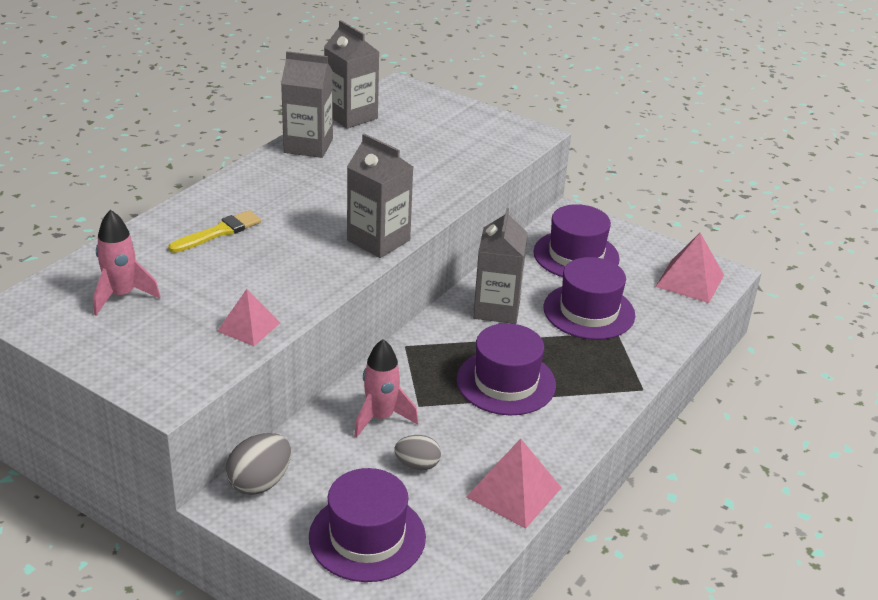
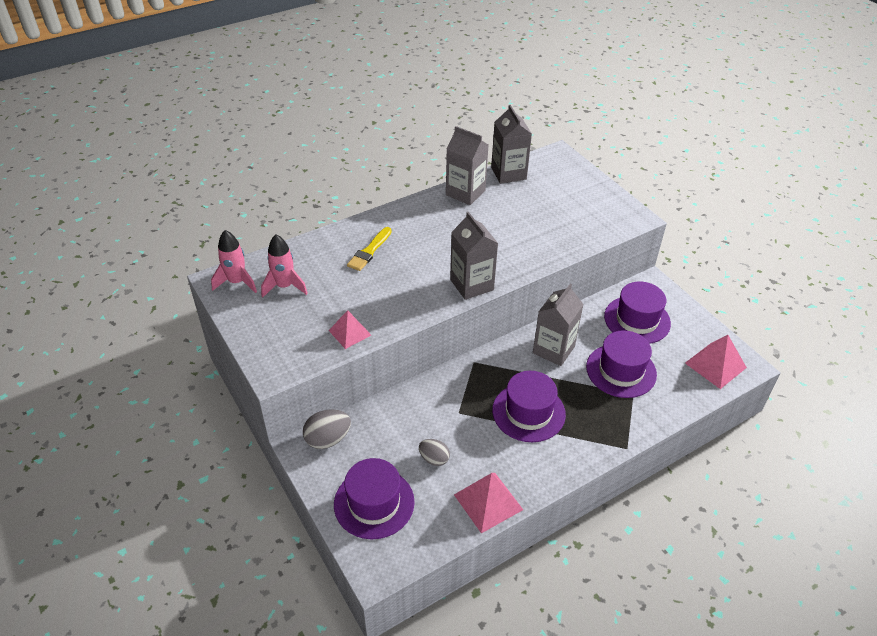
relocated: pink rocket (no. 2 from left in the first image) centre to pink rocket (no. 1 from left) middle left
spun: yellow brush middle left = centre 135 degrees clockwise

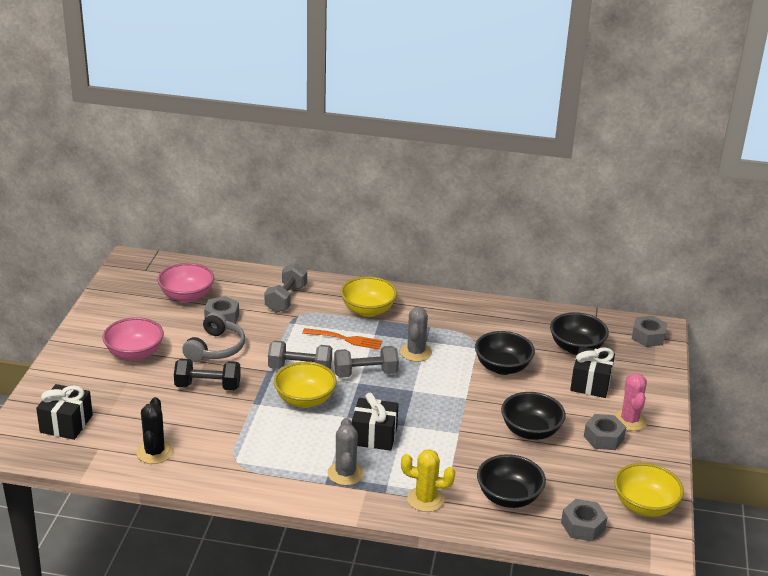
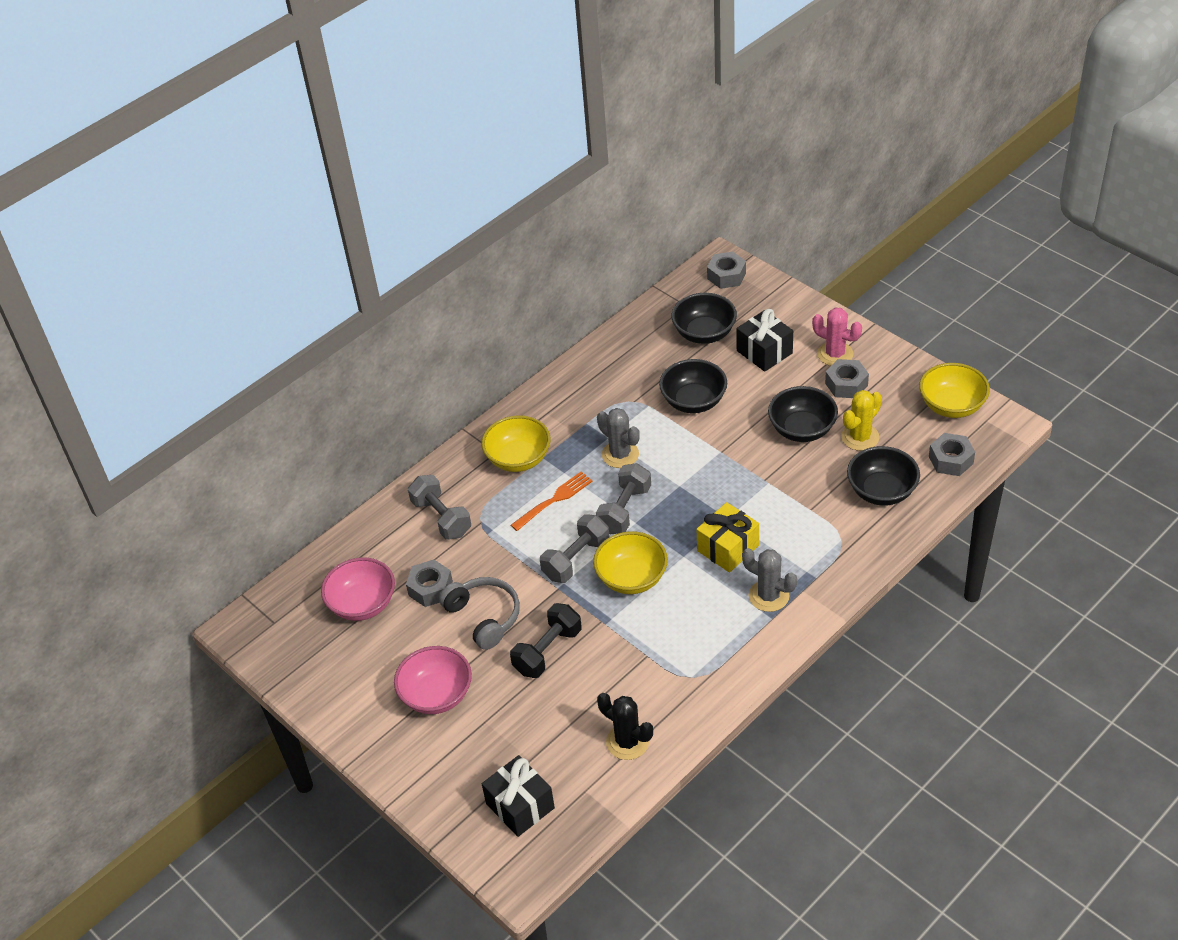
relocated: yellow cactus bottom centre to middle right
colour: black gift (no. 2 from left) bottom centre to yellow gift centre

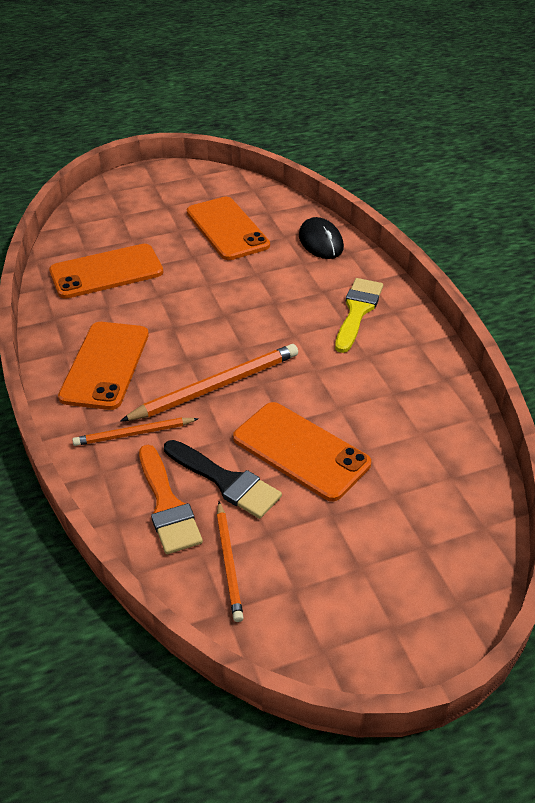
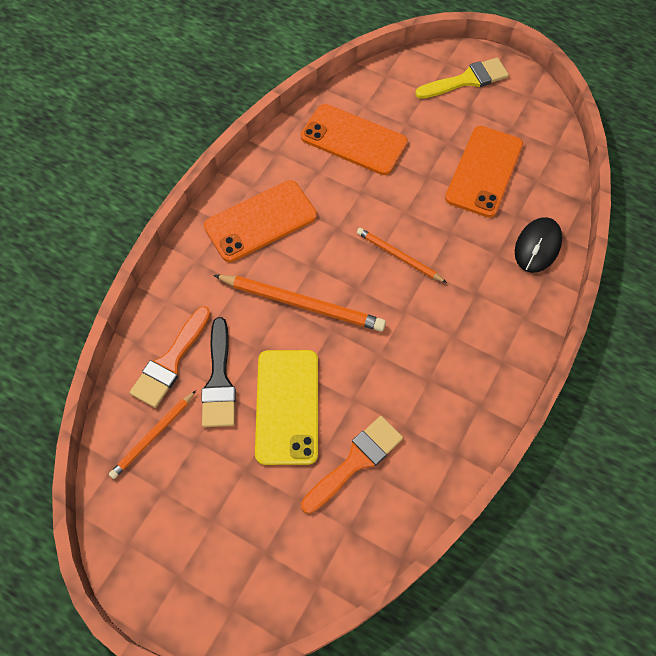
appeared: orange brush (no. 2 from left) bottom centre
relocated: orange pencil (no. 1 from left in the first image) middle left to orange pencil (no. 3 from left) centre; yellow brush middle right to top right
colour: orange phone (no. 4 from left) centre to yellow phone centre

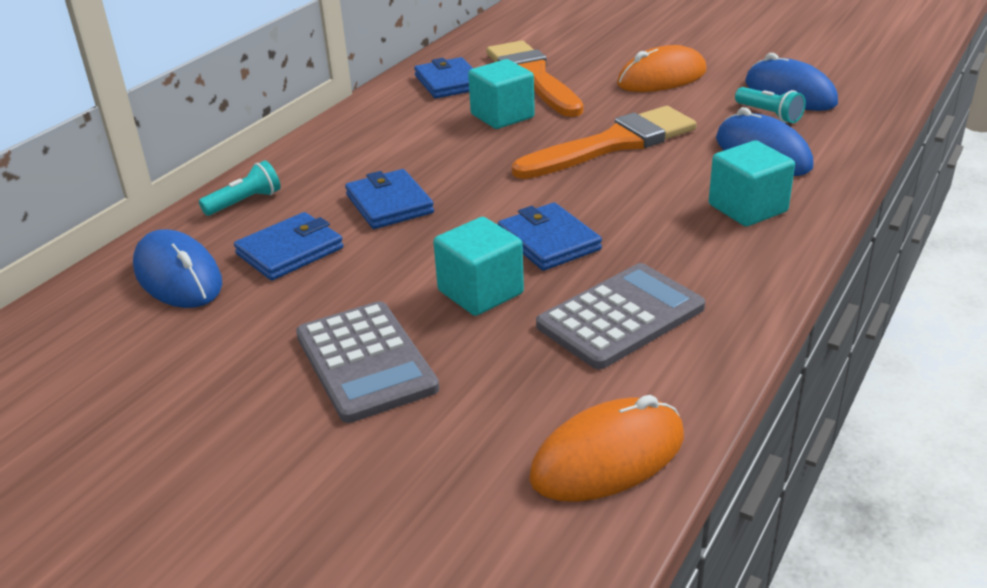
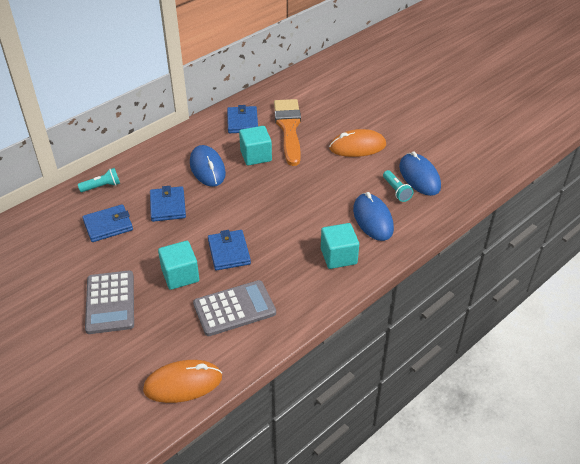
missing: orange brush (no. 2 from left) top centre
relocated: blue mouse (no. 1 from left) middle left to centre

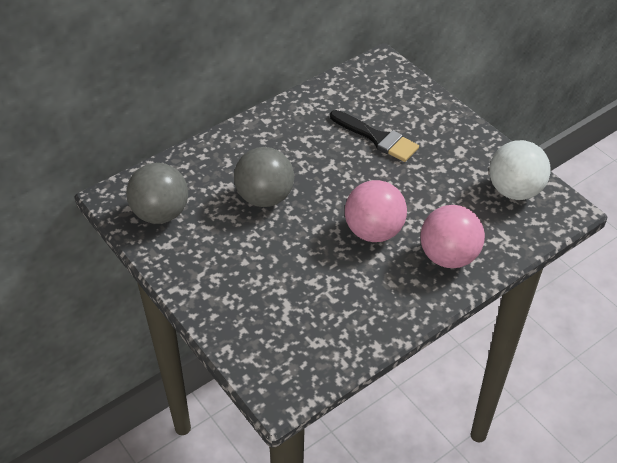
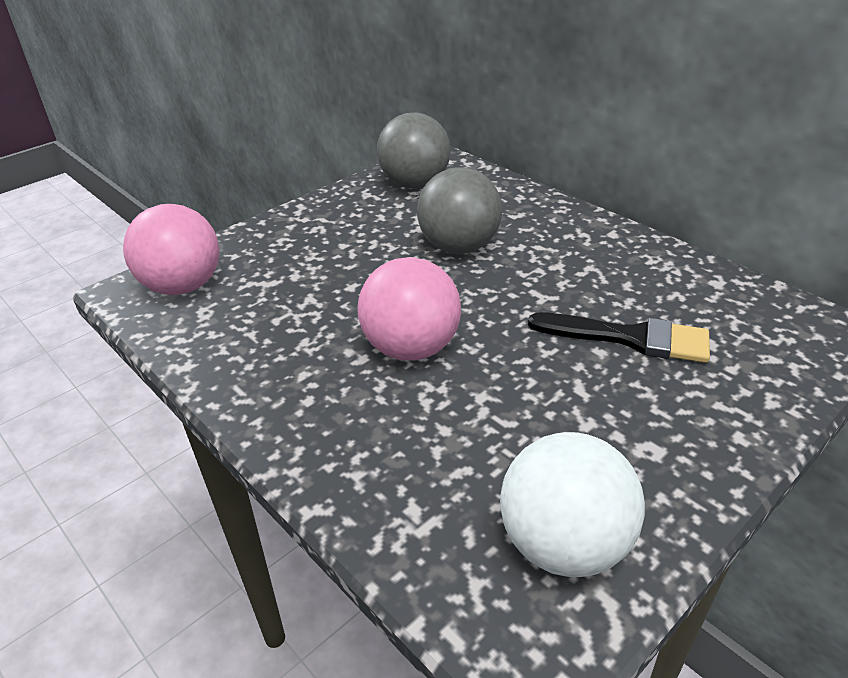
relocated: pink ball (no. 2 from left in the first image) middle right to pink ball (no. 1 from left) middle left
spun: black brush top centre = middle right 105 degrees counterclockwise

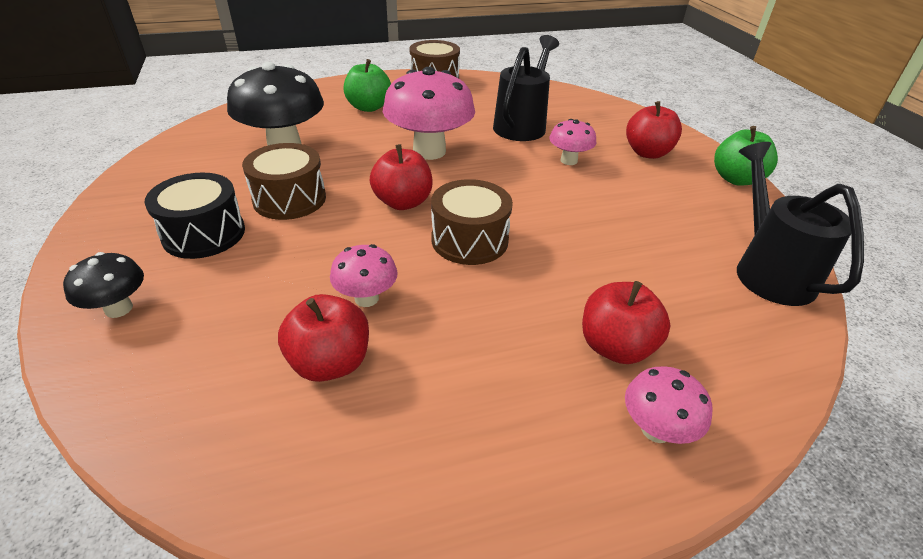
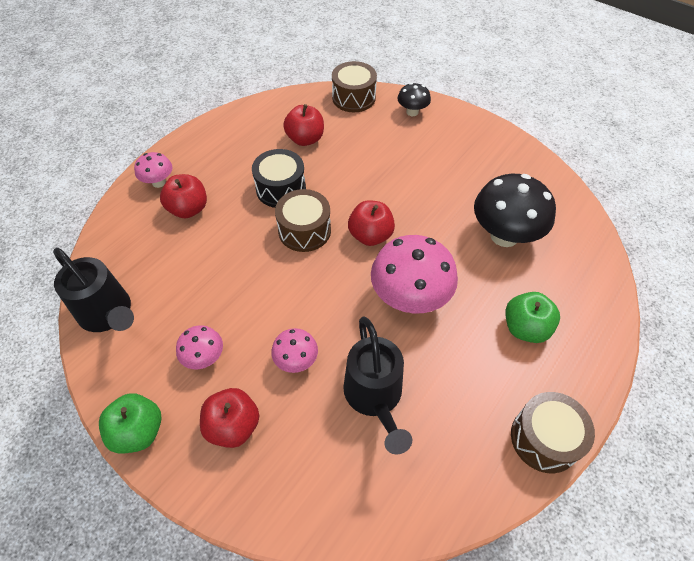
relocated: black drum middle left to top centre; brown drum (no. 1 from left in the first image) top left to brown drum (no. 2 from left) top centre; pink mushroom (no. 1 from left in the first image) centre to pink mushroom (no. 2 from left) middle left

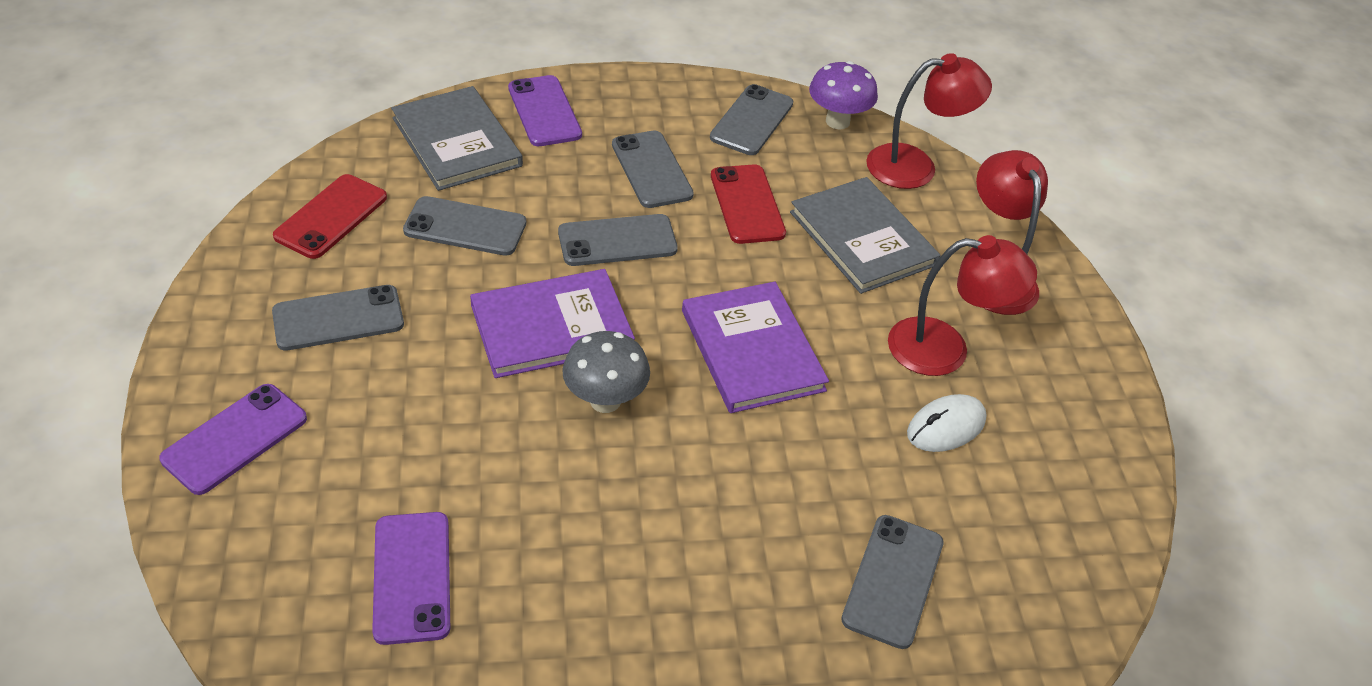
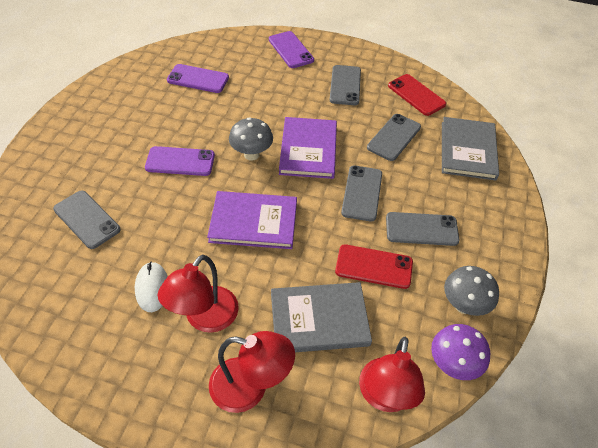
relocated: purple phone (no. 3 from left in the first image) top centre to purple phone (no. 1 from left) middle left
exchanged: grey phone (no. 5 from left) top centre to grey mushroom (no. 2 from left) middle right
spun: grey book (no. 1 from left in the first image) top left = top right 75 degrees counterclockwise

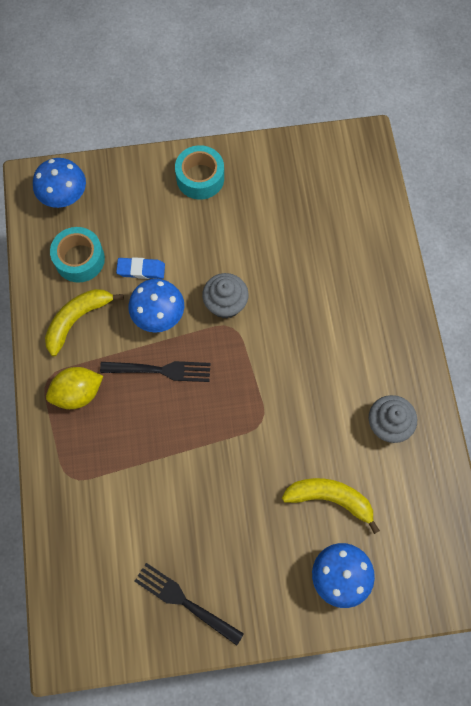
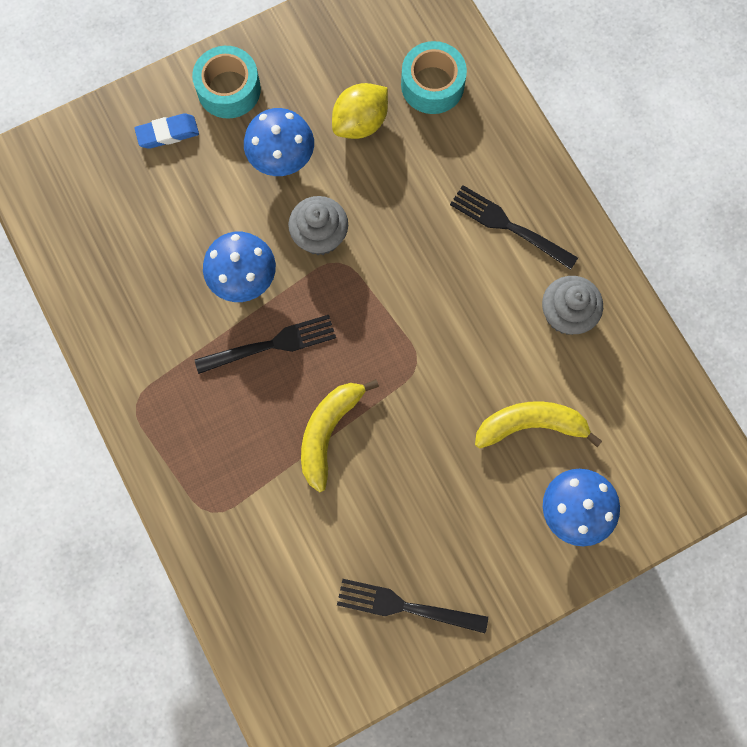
appeared: black fork (no. 3 from left) top right
relocated: blue mushroom (no. 1 from left in the first image) top left to blue mushroom (no. 2 from left) top centre; yellow banana (no. 1 from left) middle left to centre; yellow lemon middle left to top centre; turquoise tape (no. 1 from left in the first image) middle left to turquoise tape (no. 2 from left) top centre; blue eraser middle left to top left

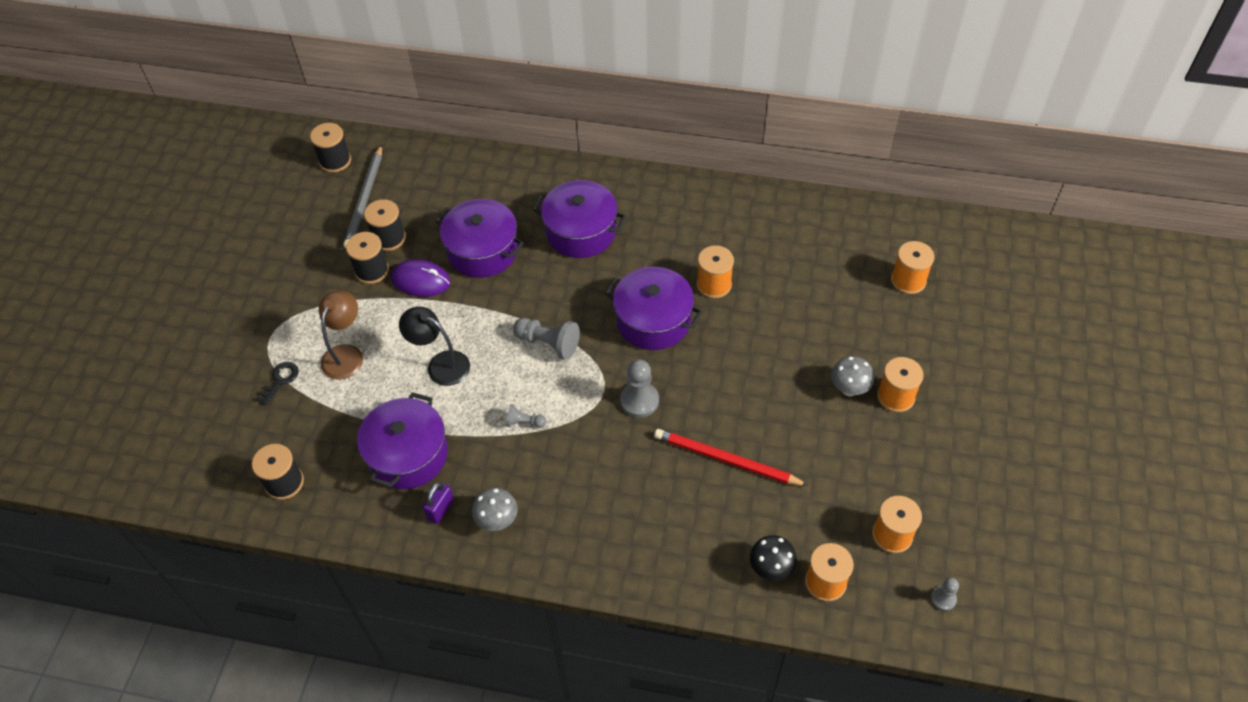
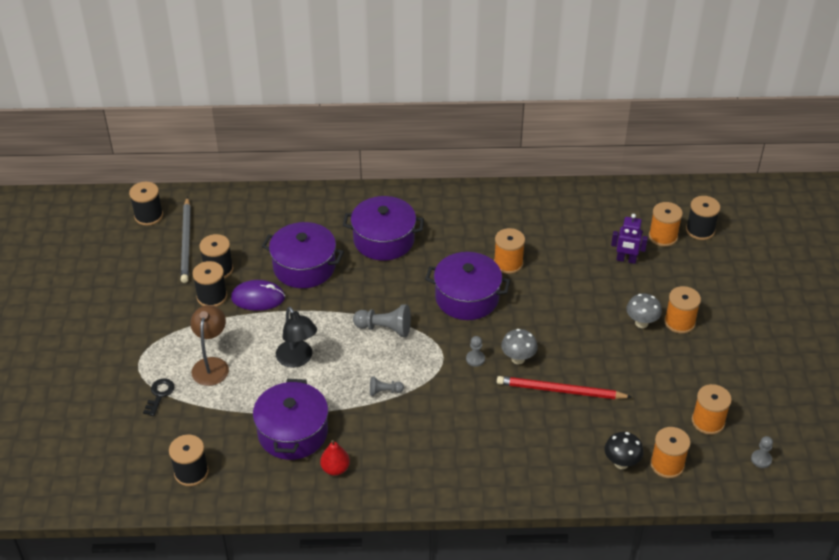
appeared: purple robot middle right; black spool (no. 5 from left) middle right
relocated: grey mushroom (no. 1 from left) bottom centre to centre
exchanged: purple padlock bottom centre to red pear bottom centre
spun: black lamp centre = centre 135 degrees counterclockwise
size: grey pawn (no. 3 from left) centre = centre x0.58

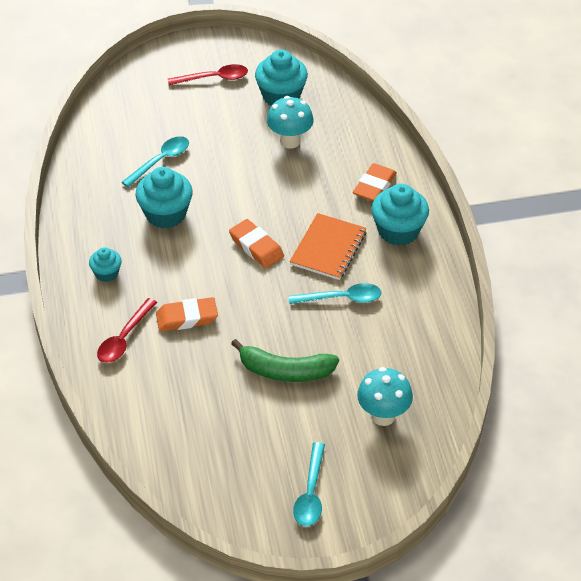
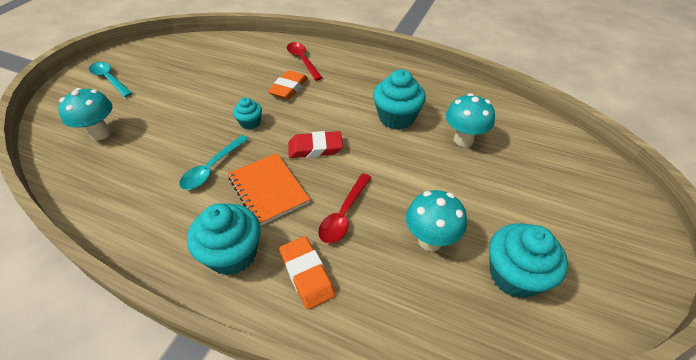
missing: green banana centre
relocated: turquoise cupcake (no. 1 from left in the first image) middle left to turquoise cupcake (no. 2 from left) top centre; red spoon (no. 2 from left) top centre to centre
exchanged: turquoise spoon (no. 1 from left) top left to turquoise mushroom (no. 3 from left) middle right
colour: orange eraser (no. 2 from left) centre to red eraser centre

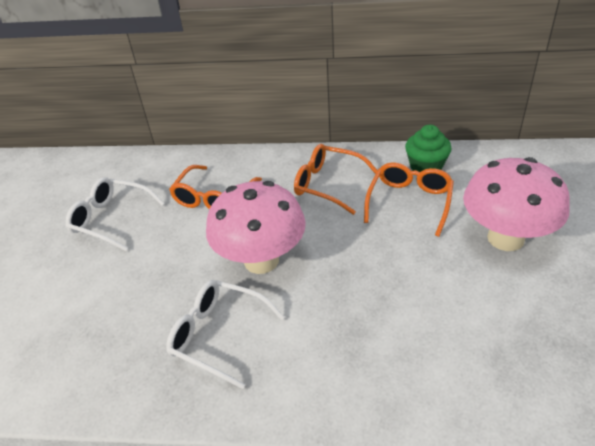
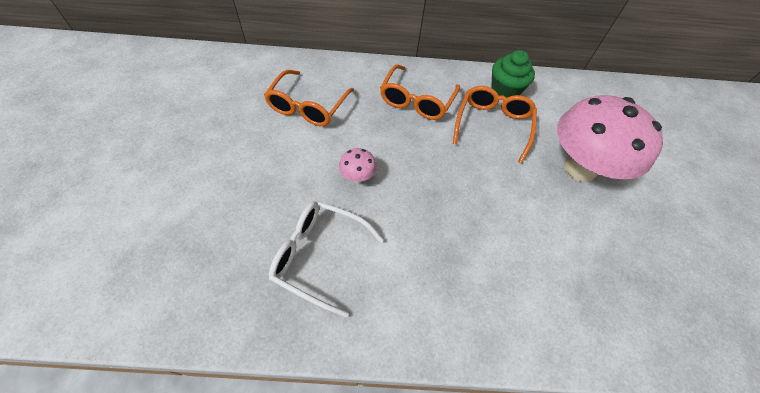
missing: white glasses (no. 1 from left) middle left
spun: orange glasses (no. 2 from left) centre = top centre 90 degrees counterclockwise
size: pink mushroom (no. 1 from left) centre = centre x0.40

